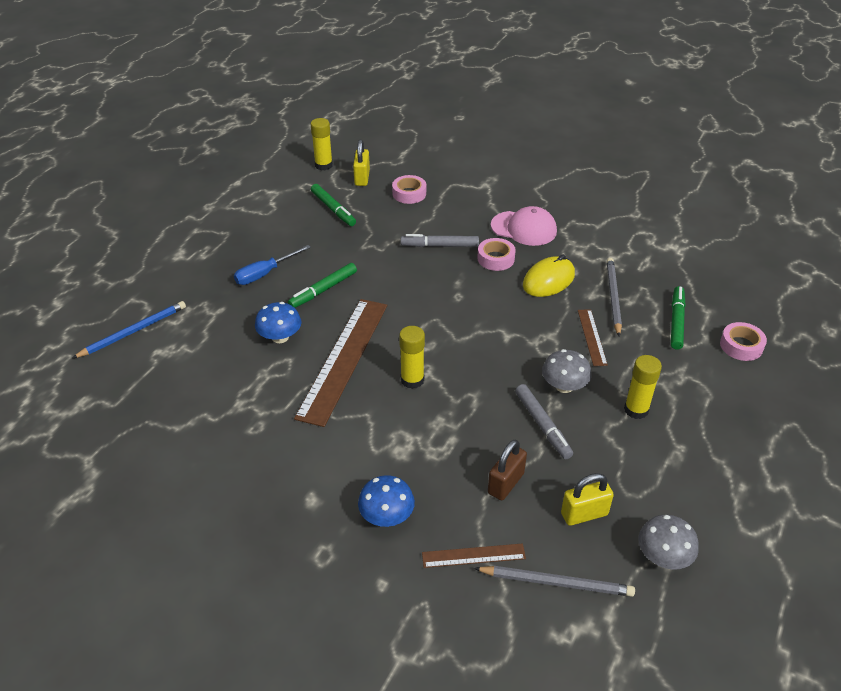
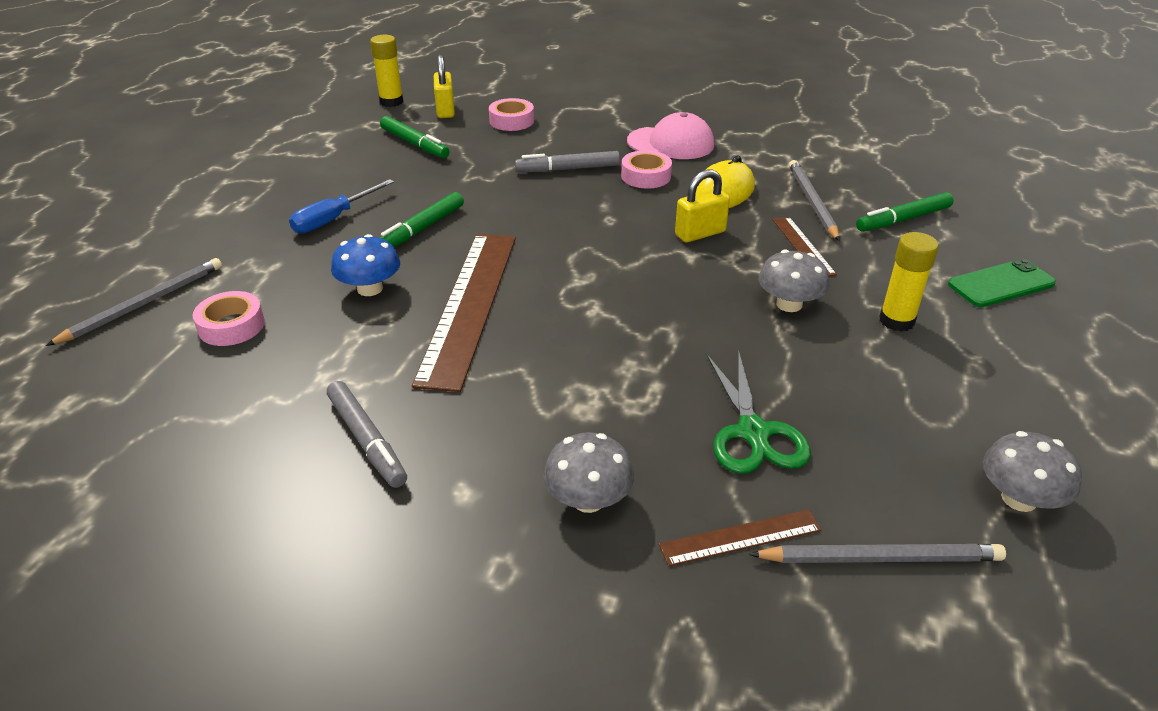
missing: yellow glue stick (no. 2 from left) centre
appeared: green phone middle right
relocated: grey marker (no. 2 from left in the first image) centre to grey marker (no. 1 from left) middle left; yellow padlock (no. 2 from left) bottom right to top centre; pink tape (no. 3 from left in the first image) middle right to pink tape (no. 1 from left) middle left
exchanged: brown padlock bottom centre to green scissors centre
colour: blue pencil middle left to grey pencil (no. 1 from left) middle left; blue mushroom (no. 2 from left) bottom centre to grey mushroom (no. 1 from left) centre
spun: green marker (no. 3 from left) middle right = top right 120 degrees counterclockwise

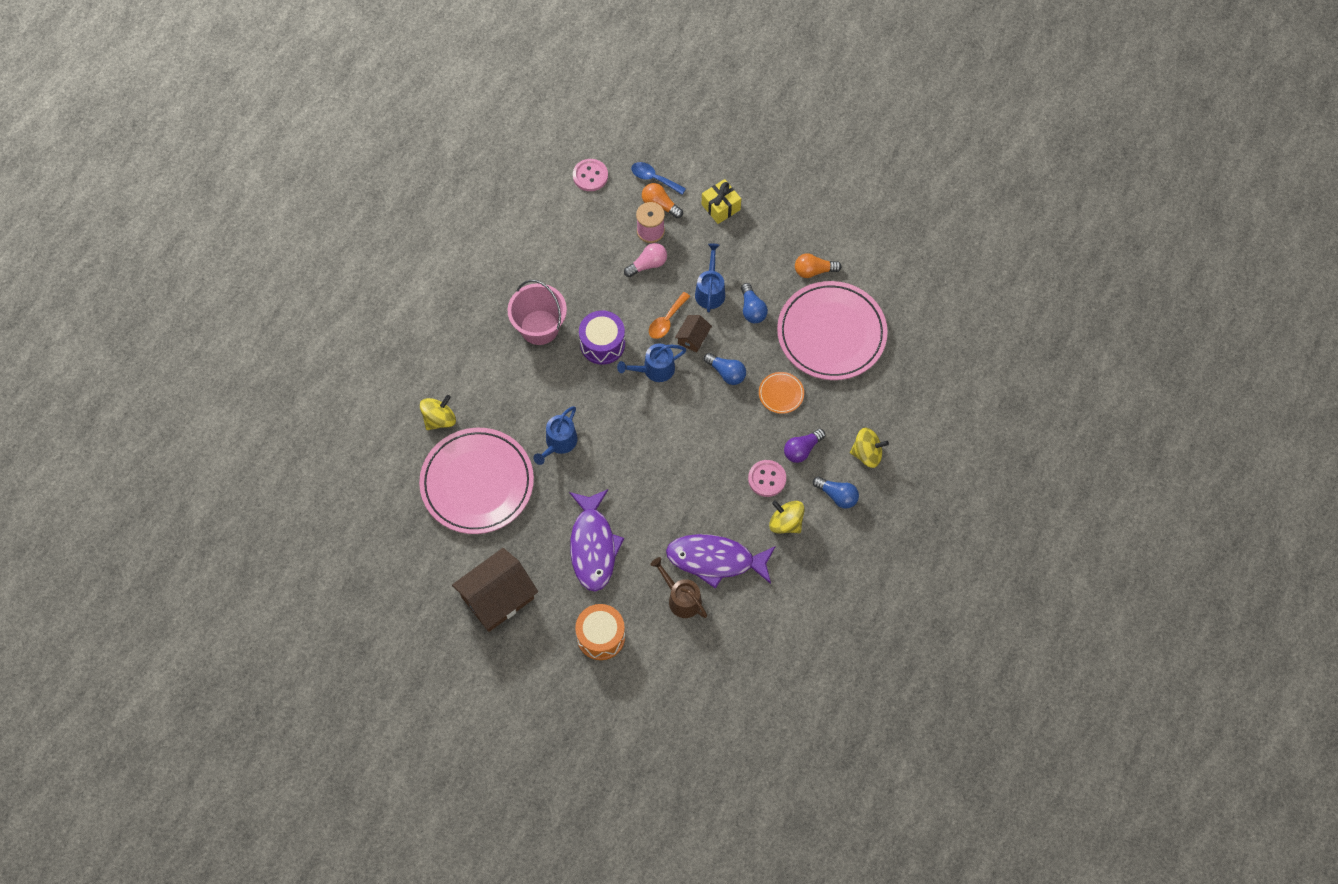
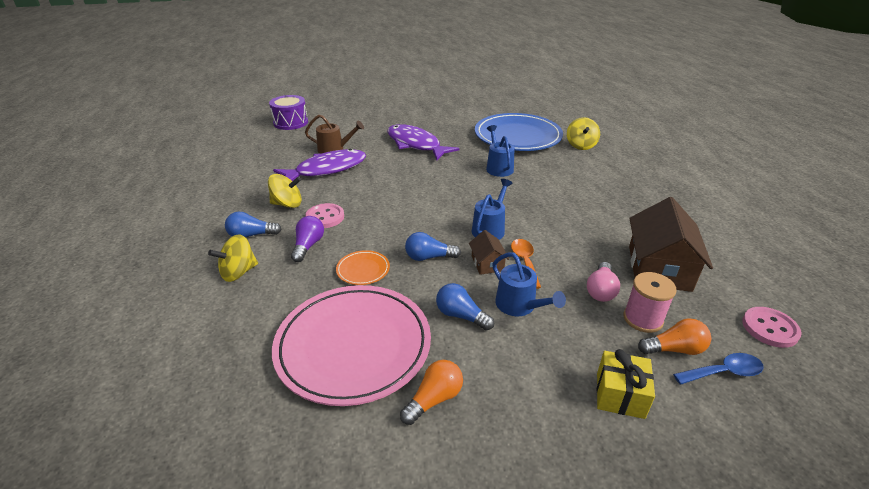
missing: pink bucket centre; orange drum bottom centre
relocated: brown house (no. 1 from left in the first image) bottom centre to brown house (no. 2 from left) middle right; purple drum centre to top left
colour: pink plate (no. 1 from left) centre to blue plate top centre

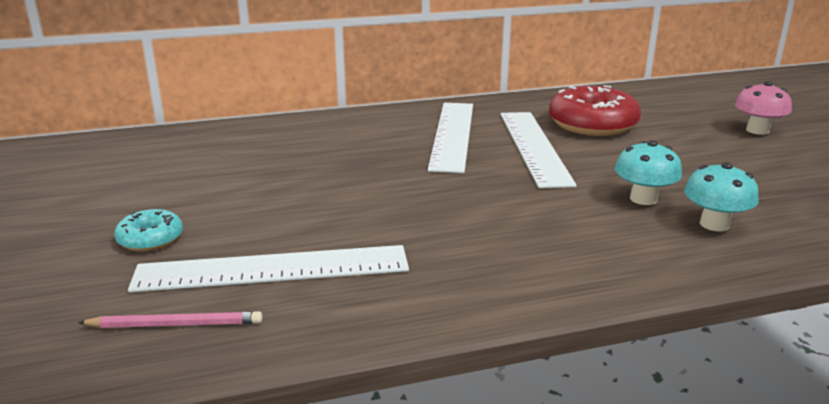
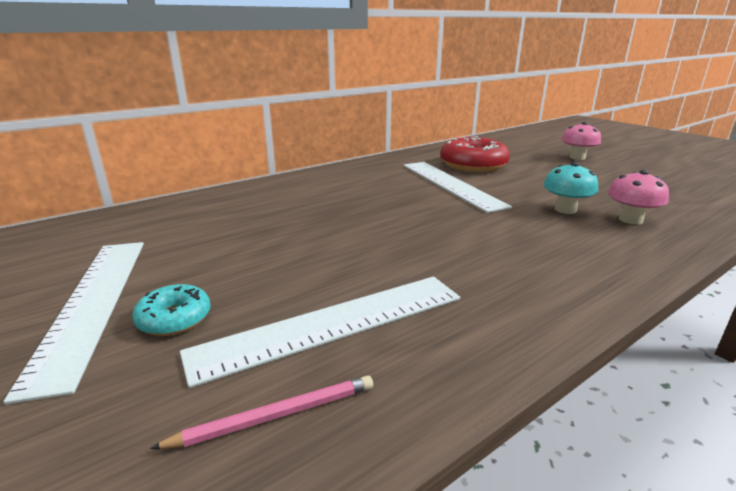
relocated: white ruler (no. 2 from left in the first image) centre to white ruler (no. 1 from left) middle left
colour: turquoise mushroom (no. 2 from left) middle right to pink mushroom (no. 2 from left) middle right

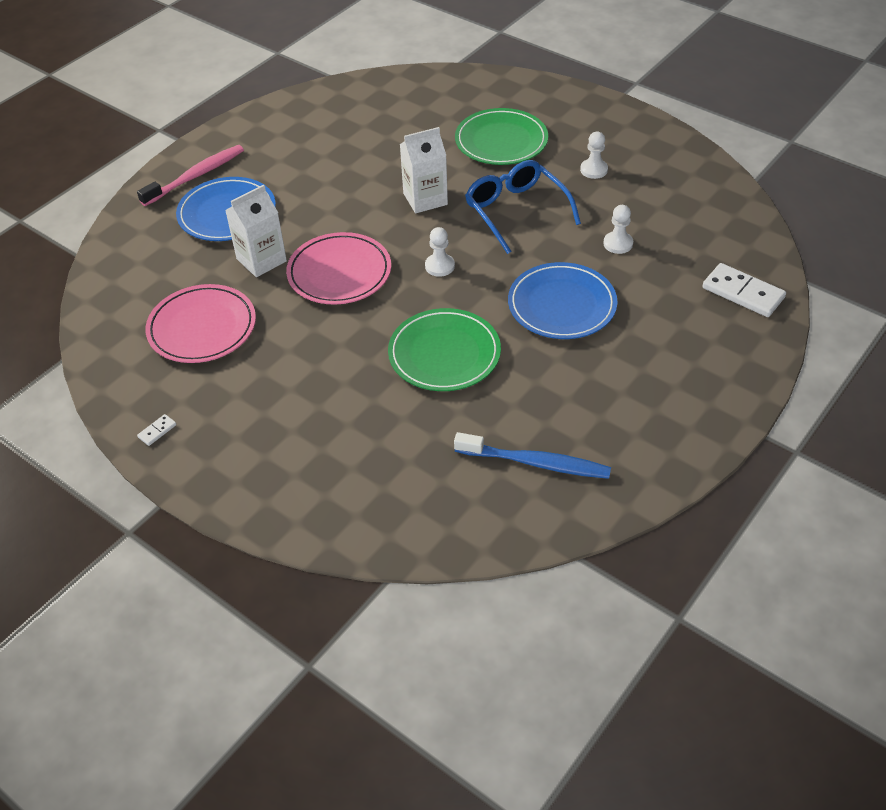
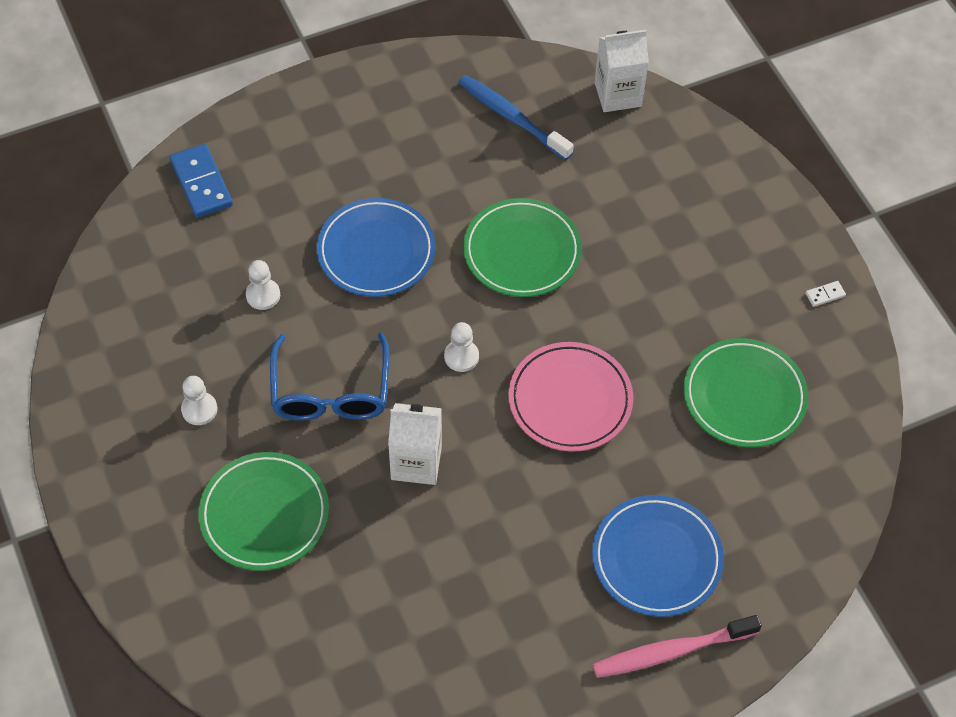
relocated: white carton (no. 1 from left in the first image) top left to white carton (no. 2 from left) top centre
colour: pink plate (no. 1 from left) middle left to green plate (no. 3 from left) middle right; white domino (no. 2 from left) middle right to blue domino top left

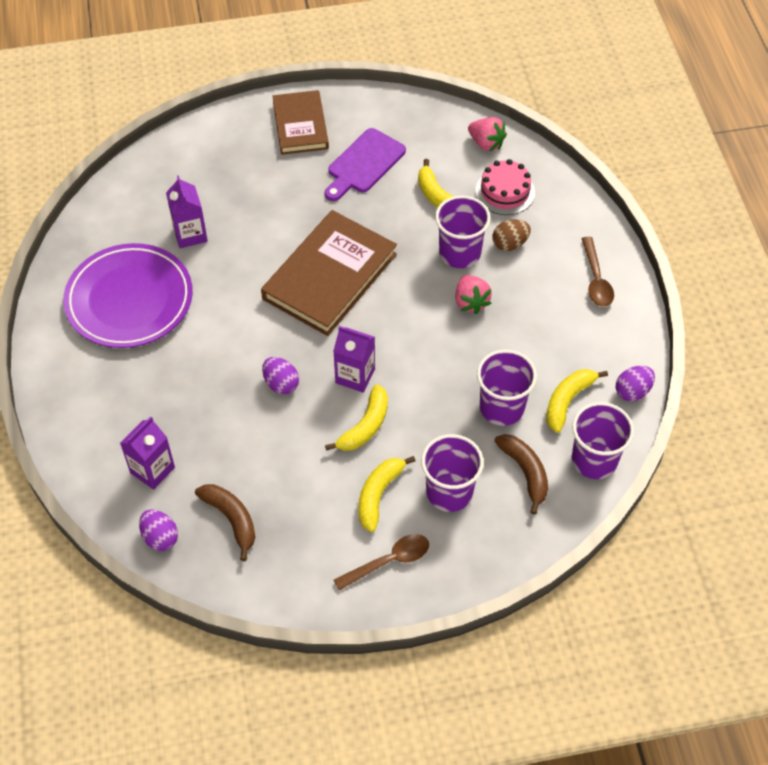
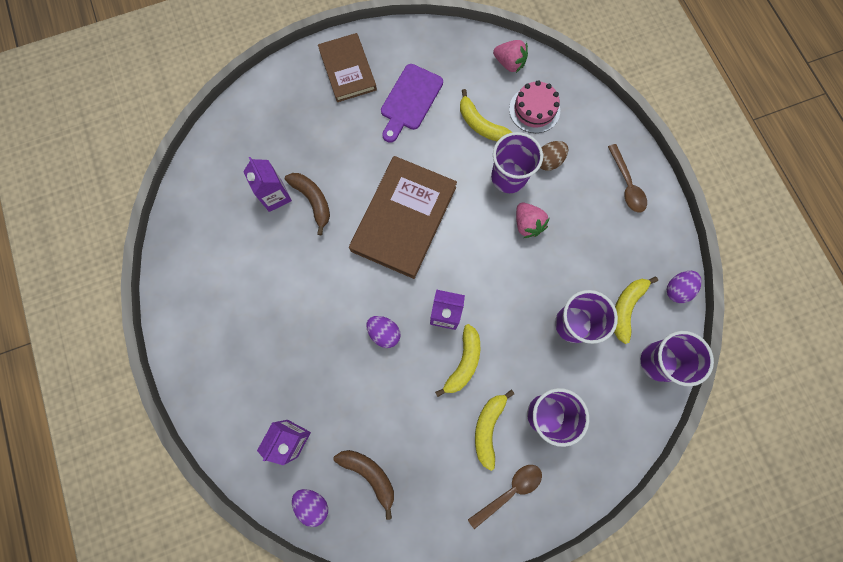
missing: purple plate middle left
relocated: brown banana (no. 2 from left in the first image) middle right to brown banana (no. 1 from left) centre

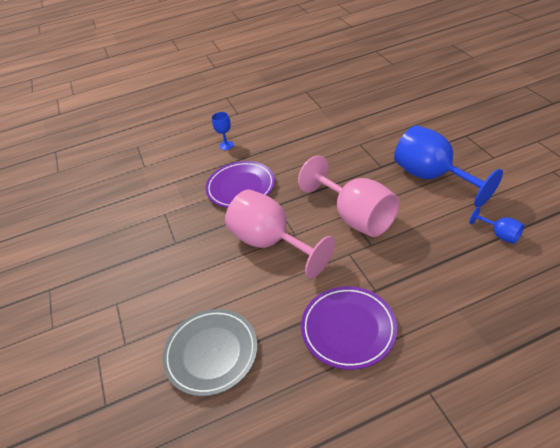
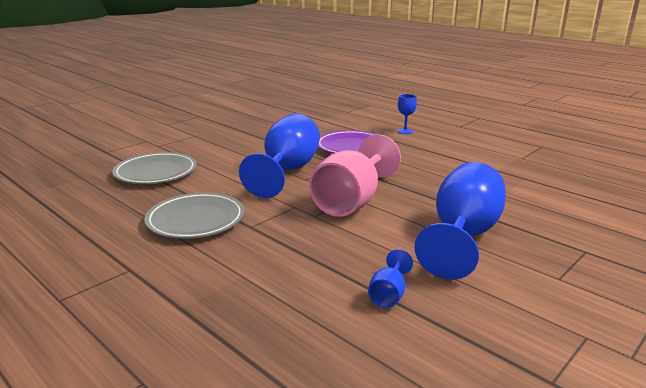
colour: pink goblet (no. 1 from left) centre to blue goblet (no. 1 from left) centre; purple plate (no. 2 from left) bottom centre to grey plate (no. 2 from left) middle left

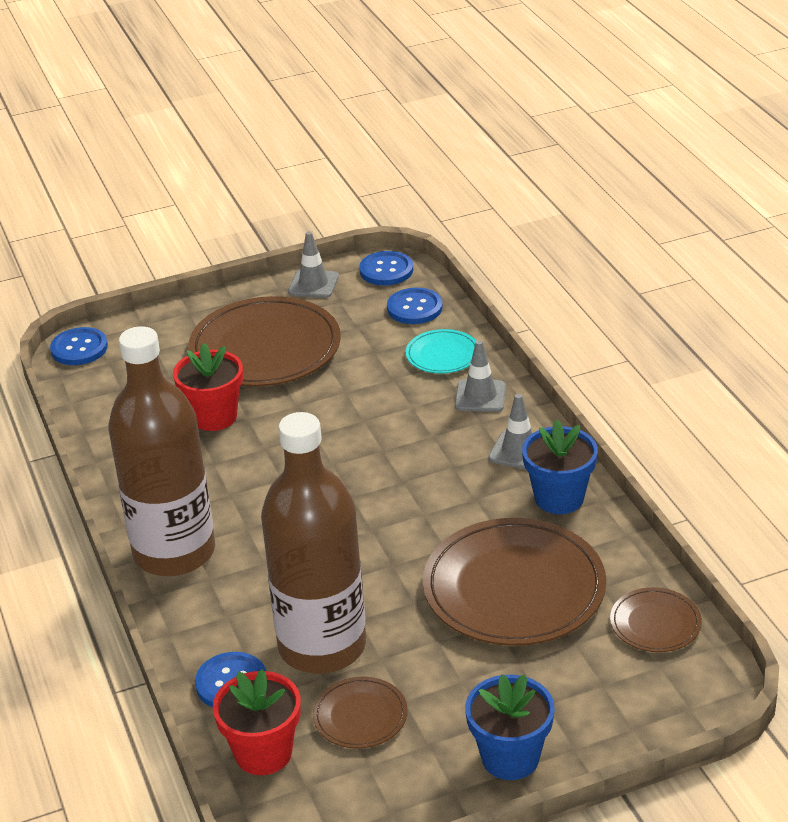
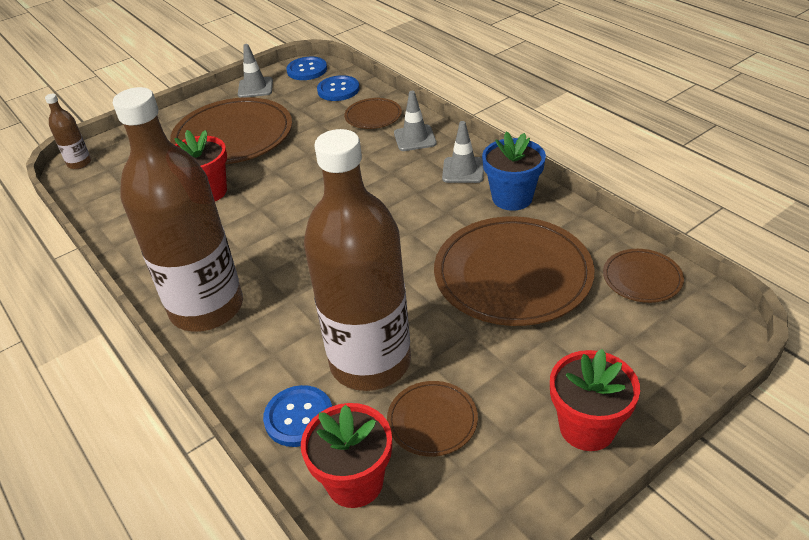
exchanged: blue button (no. 1 from left) middle left to brown bottle (no. 1 from left) top left
colour: turquoise plate centre to brown plate (no. 2 from left) top centre; blue flower pot (no. 1 from left) bottom centre to red flower pot (no. 3 from left) bottom right

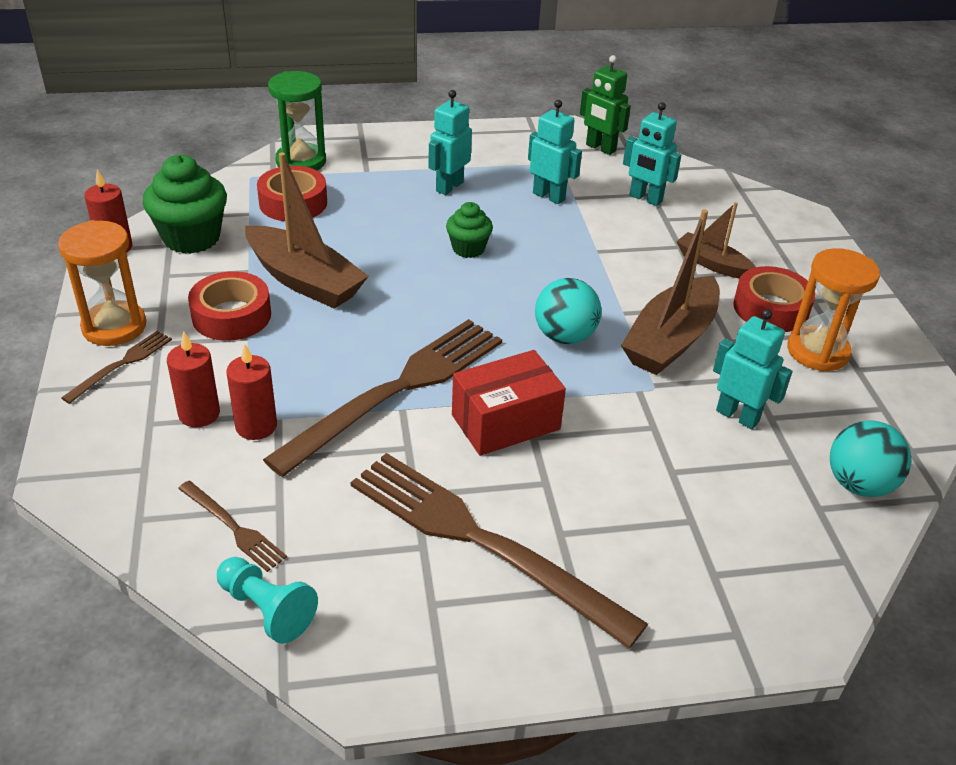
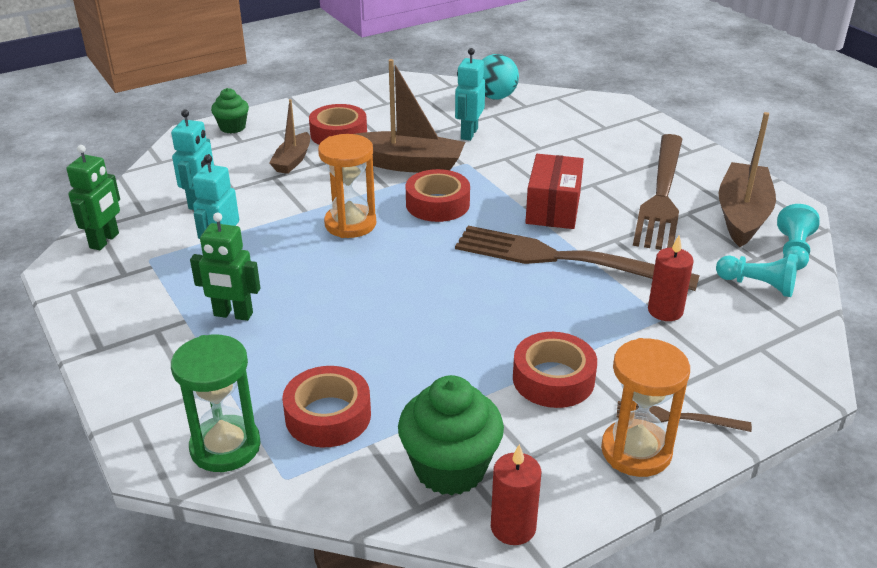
missing: red candle (no. 2 from left) middle left
relocated: brown boat (no. 1 from left in the first image) top left to brown boat (no. 3 from left) top right; green cupcake (no. 2 from left in the first image) top centre to green cupcake (no. 1 from left) top left; orange hourglass (no. 2 from left in the first image) middle right to orange hourglass (no. 1 from left) top centre
exchanged: brown fork (no. 2 from left) bottom left to turquoise pawn (no. 1 from left) middle right; turquoise ball (no. 1 from left) centre to red tape (no. 3 from left) centre
colour: turquoise robot (no. 1 from left) top centre to green robot (no. 2 from left) middle left
spun: red box centre = centre 60 degrees clockwise

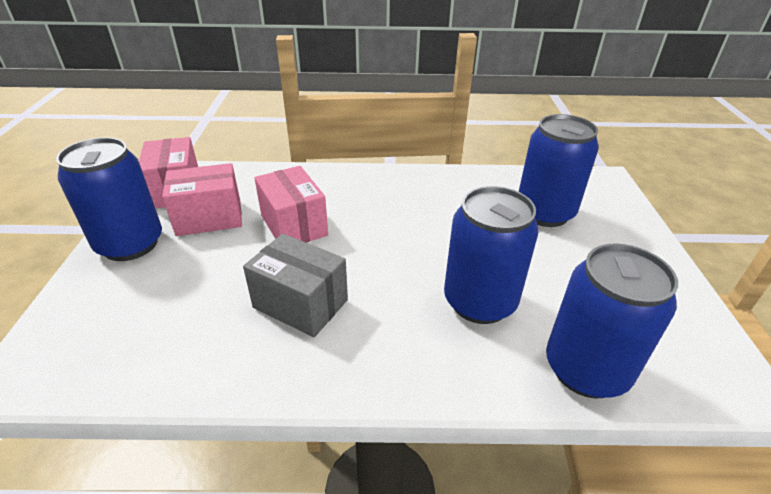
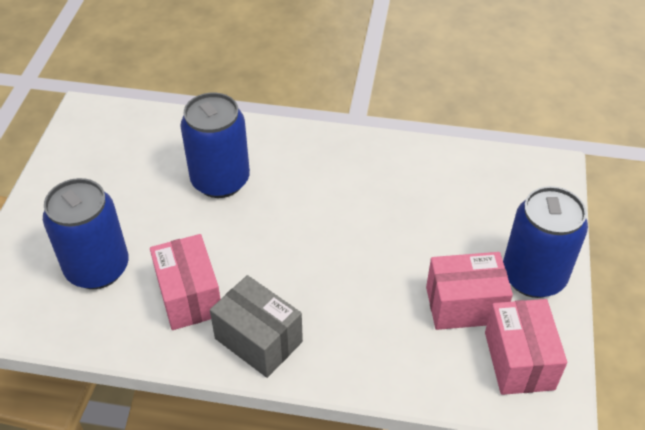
missing: blue can (no. 4 from left) middle right
relocated: grey box centre to bottom centre; pink box (no. 3 from left in the first image) centre to pink box (no. 1 from left) middle left

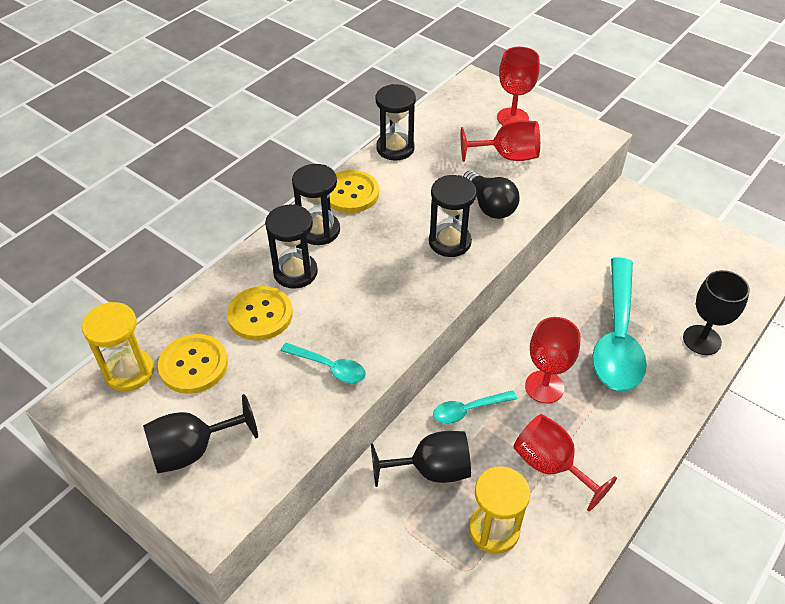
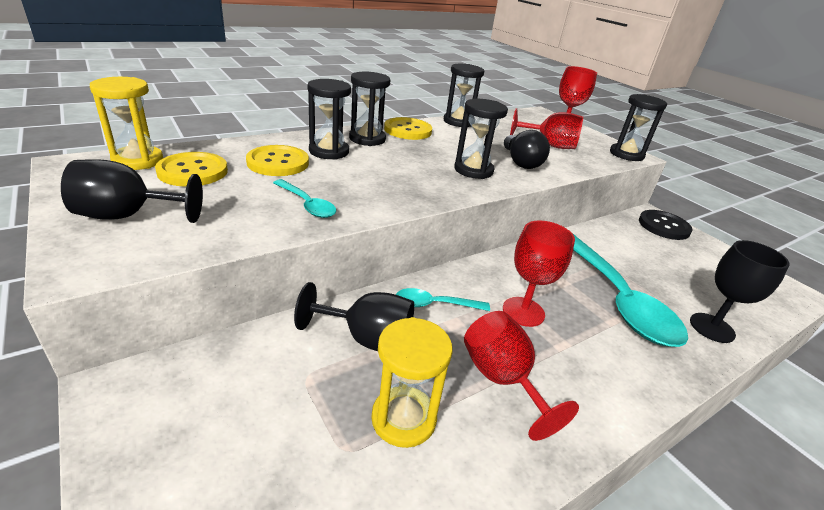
appeared: black hourglass (no. 5 from left) top right; black button middle right
spun: turquoise spoon (no. 3 from left) middle right = middle right 45 degrees counterclockwise

